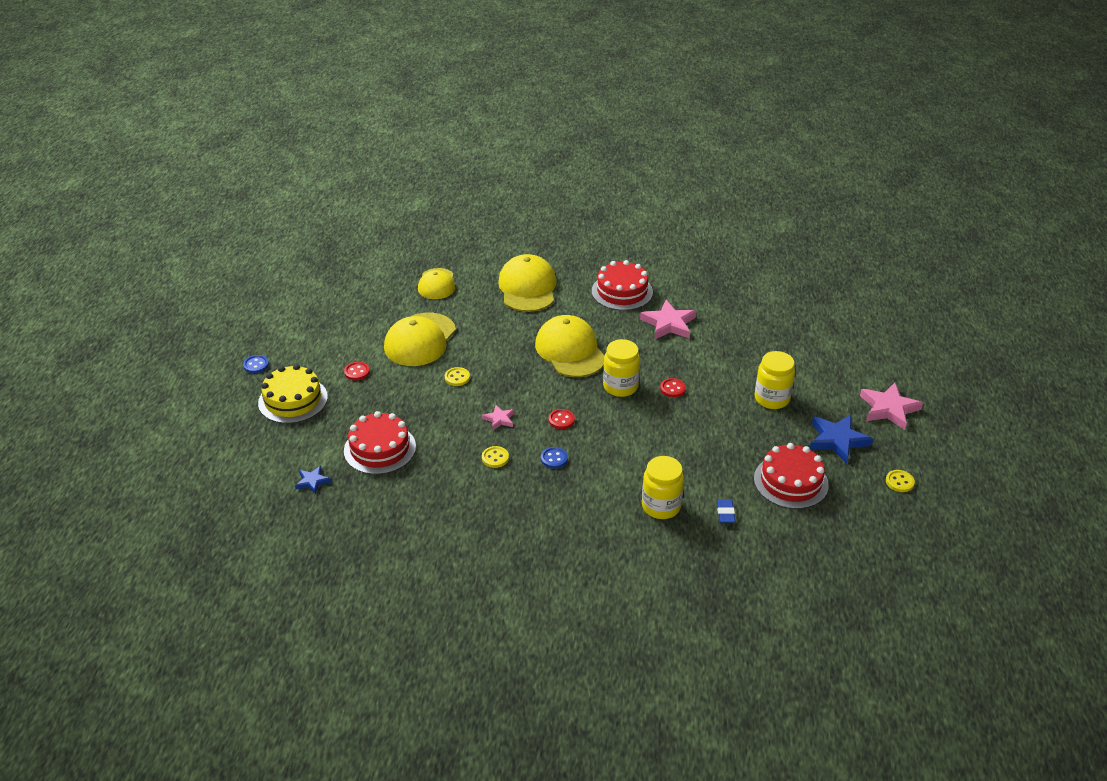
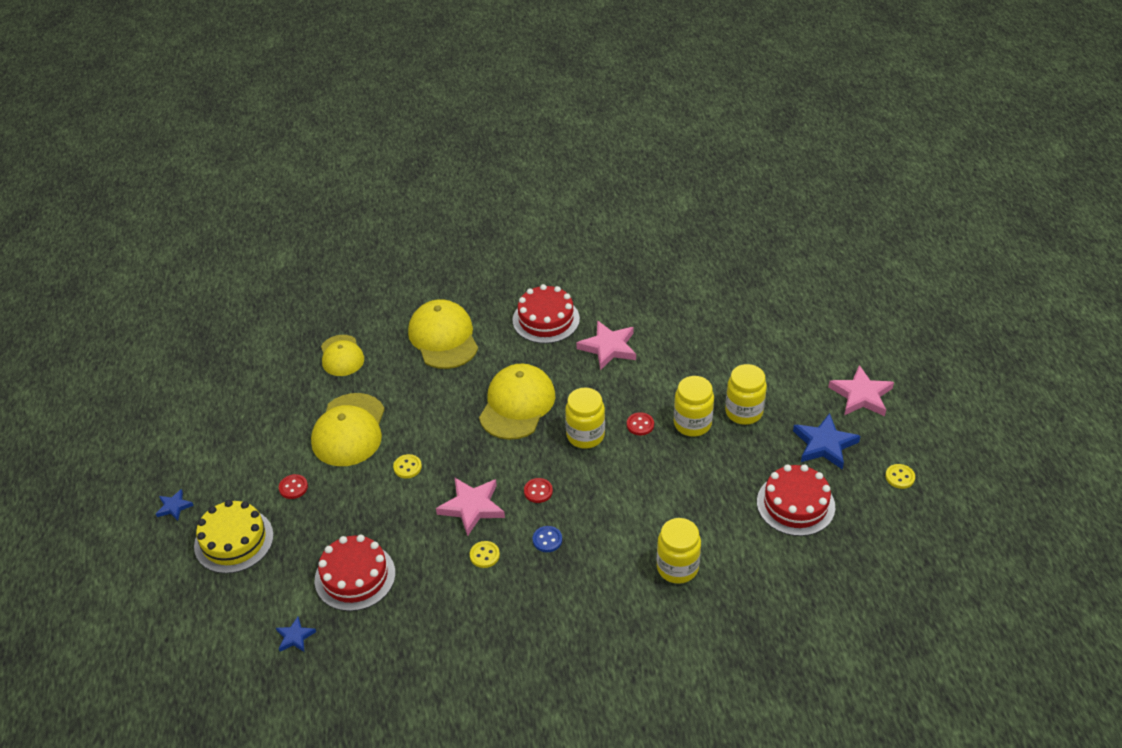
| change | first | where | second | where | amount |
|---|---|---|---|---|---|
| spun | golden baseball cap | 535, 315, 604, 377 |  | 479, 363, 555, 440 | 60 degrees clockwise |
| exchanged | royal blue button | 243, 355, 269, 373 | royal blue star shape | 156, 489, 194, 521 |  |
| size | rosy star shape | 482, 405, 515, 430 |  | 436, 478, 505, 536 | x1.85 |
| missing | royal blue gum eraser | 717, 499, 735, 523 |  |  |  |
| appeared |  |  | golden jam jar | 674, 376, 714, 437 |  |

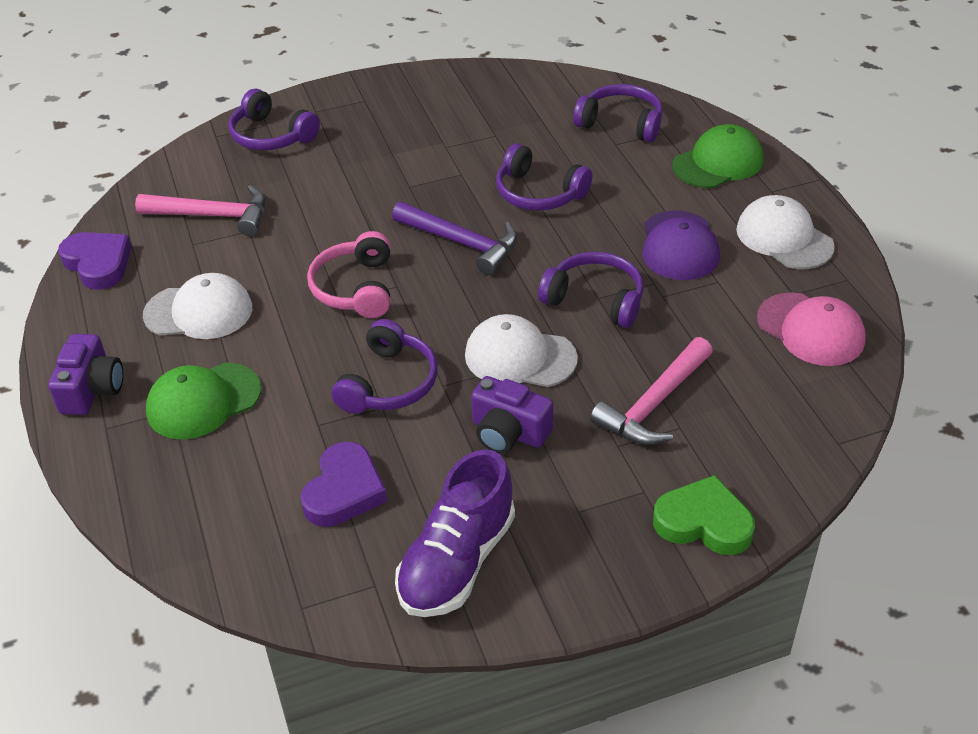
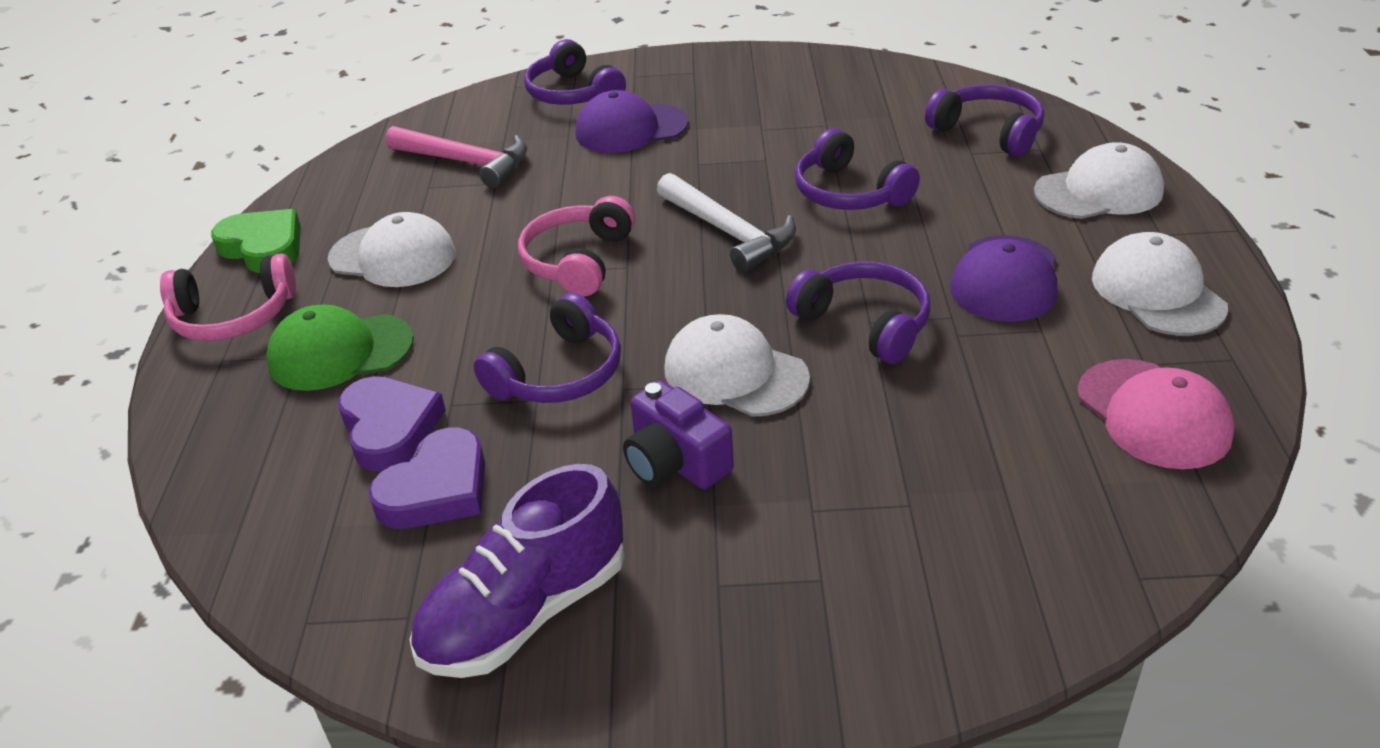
| change | first | where | second | where | amount |
|---|---|---|---|---|---|
| colour | emerald baseball cap | 672, 124, 763, 188 | pure white baseball cap | 1034, 142, 1164, 219 |  |
| colour | purple carpenter's hammer | 392, 201, 518, 275 | pure white carpenter's hammer | 657, 173, 796, 273 |  |
| relocated | purple heart | 58, 232, 132, 290 |  | 338, 376, 446, 472 |  |
| exchanged | purple compact camera | 48, 334, 124, 415 | rosy over-ear headphones | 160, 254, 296, 341 |  |
| missing | rosy carpenter's hammer | 590, 337, 713, 445 |  |  |  |
| relocated | emerald heart | 653, 475, 755, 555 |  | 211, 209, 301, 273 |  |
| appeared |  |  | purple baseball cap | 576, 90, 688, 153 |  |

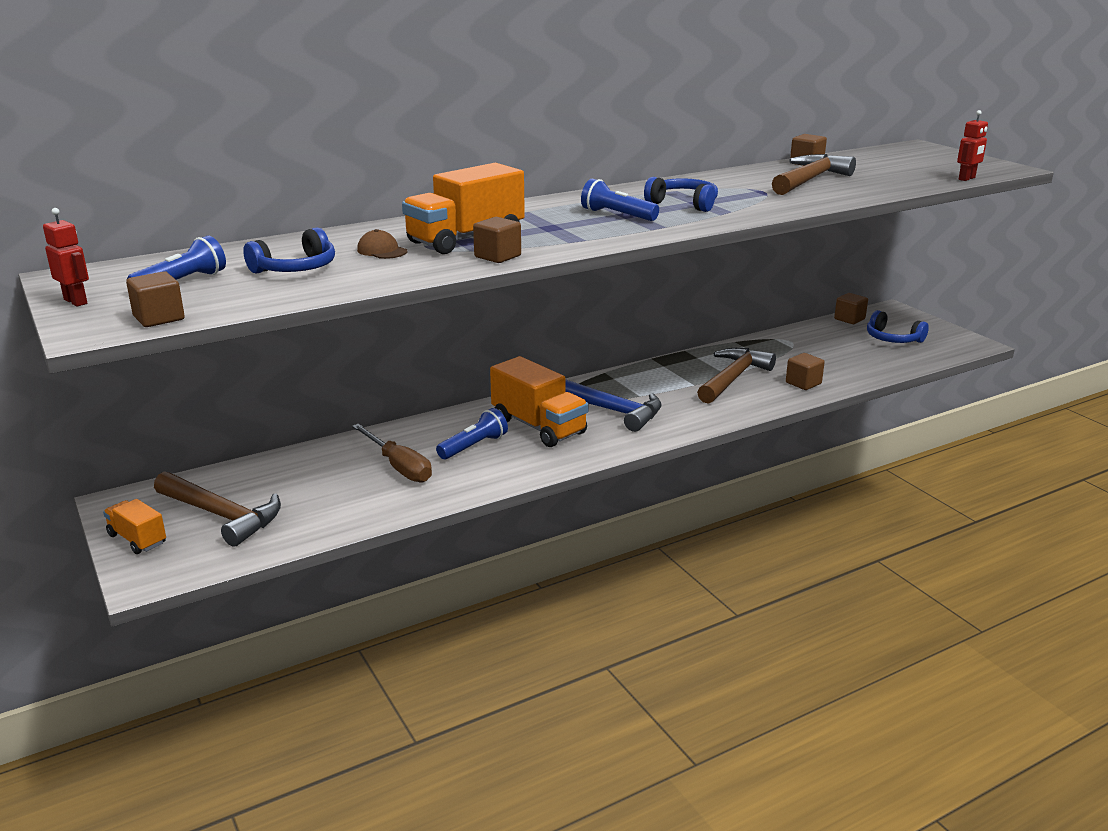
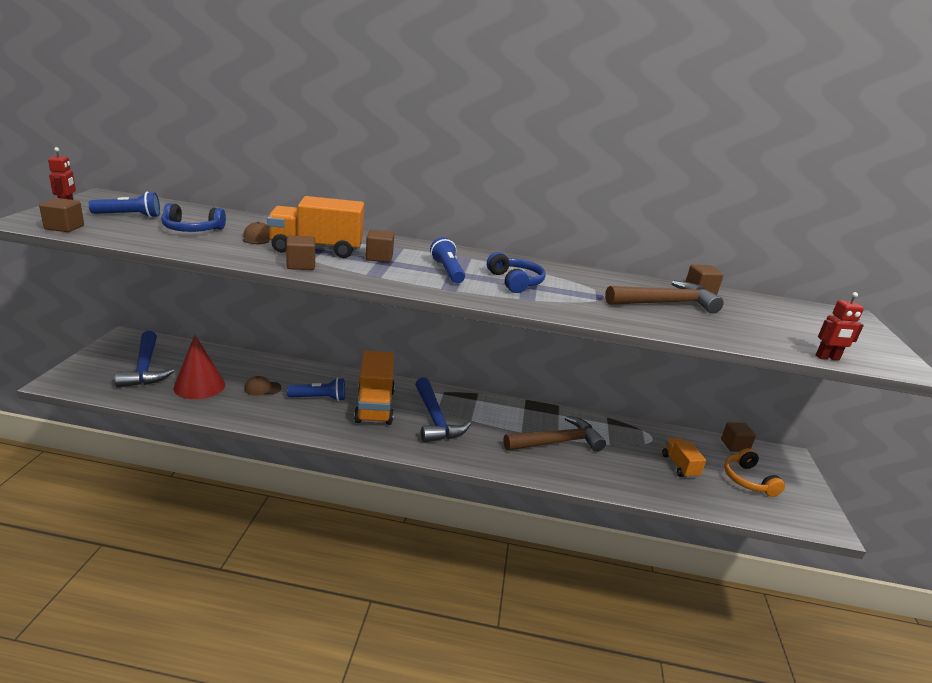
| change | first | where | second | where | amount |
|---|---|---|---|---|---|
| colour | royal blue over-ear headphones | 867, 310, 929, 343 | orange-coloured over-ear headphones | 724, 448, 785, 497 |  |
| relocated | russet cube | 786, 353, 825, 390 |  | 366, 229, 394, 263 |  |
| exchanged | russet screwdriver | 352, 424, 432, 483 | russet baseball cap | 244, 376, 281, 396 |  |
| colour | russet carpenter's hammer | 154, 471, 281, 547 | royal blue carpenter's hammer | 115, 331, 174, 388 |  |
| relocated | orange-coloured lorry | 103, 499, 166, 554 |  | 662, 438, 706, 478 |  |
| appeared |  |  | crimson cone shape | 174, 335, 225, 399 |  |

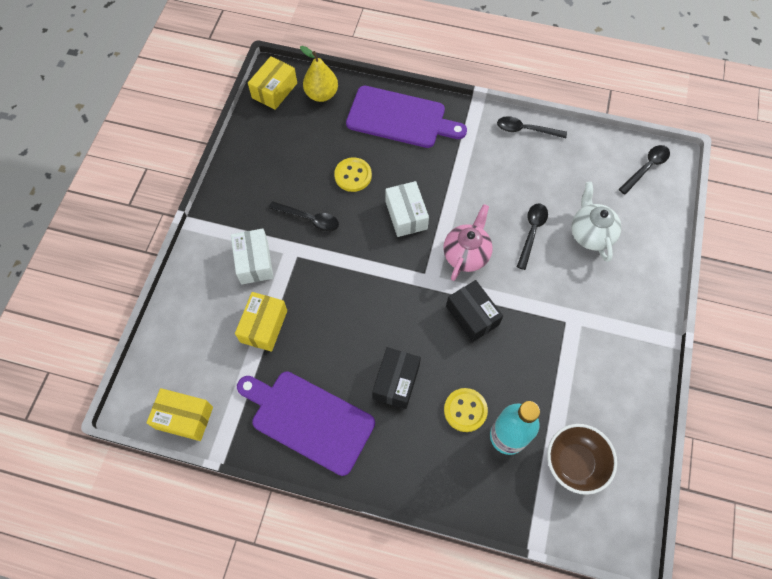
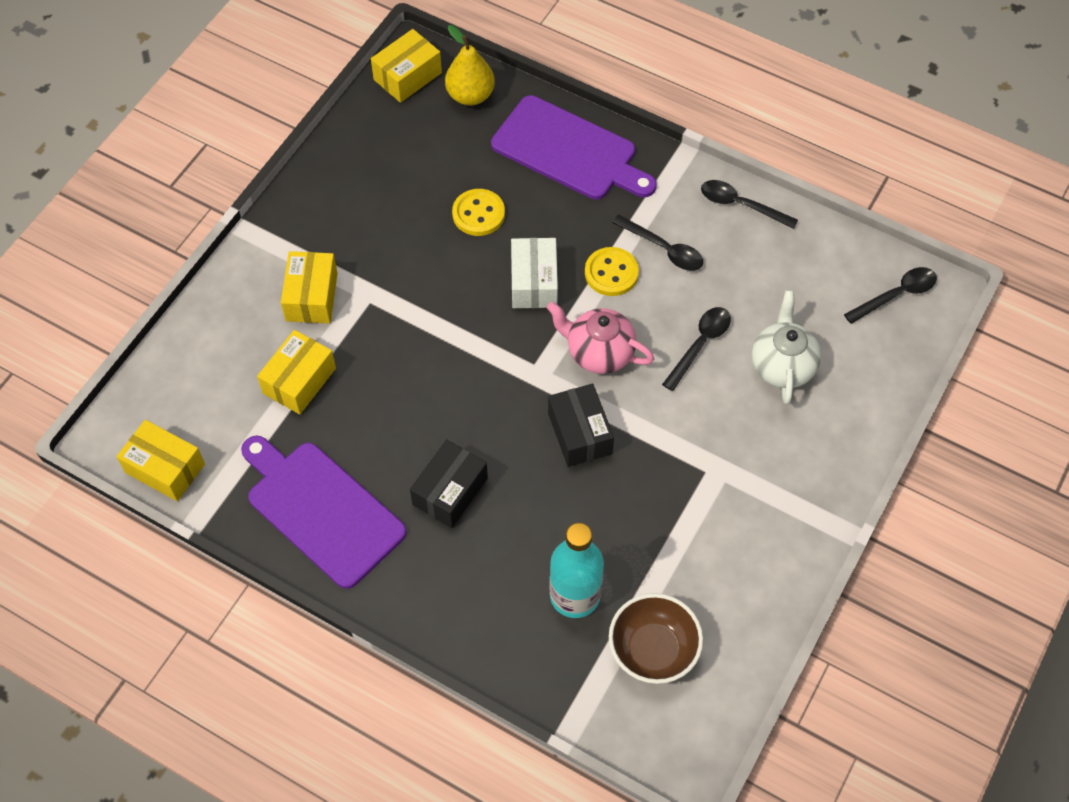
| change | first | where | second | where | amount |
|---|---|---|---|---|---|
| relocated | ebony teaspoon | 269, 201, 339, 232 |  | 612, 214, 703, 271 |  |
| spun | rosy teapot | 443, 204, 493, 281 |  | 547, 302, 654, 374 | 105 degrees counterclockwise |
| colour | pure white box | 231, 229, 274, 285 | golden box | 281, 251, 338, 323 |  |
| relocated | golden button | 444, 388, 488, 432 |  | 585, 247, 639, 296 |  |

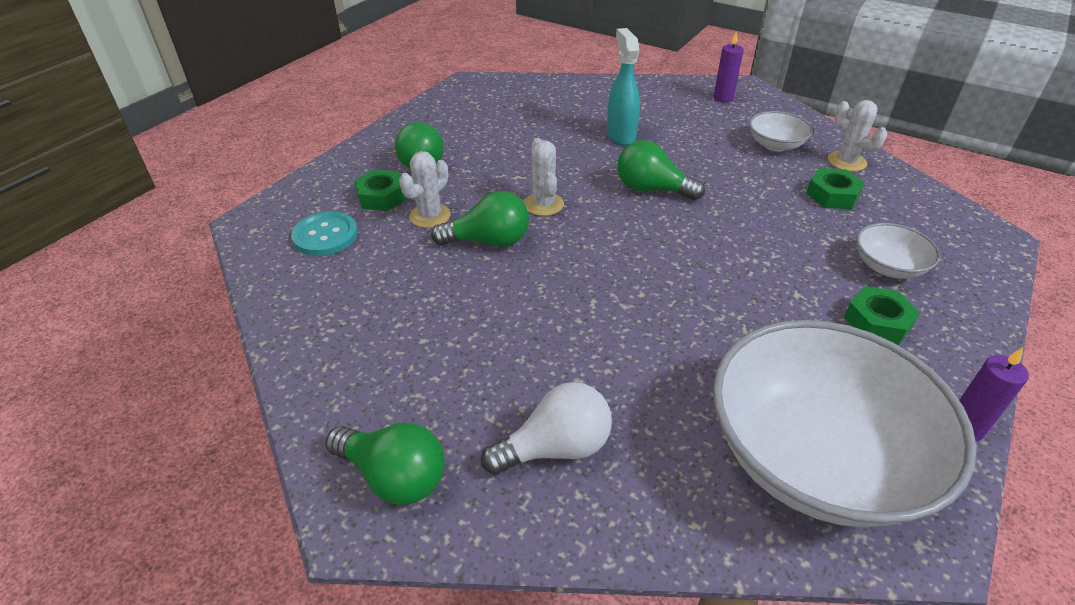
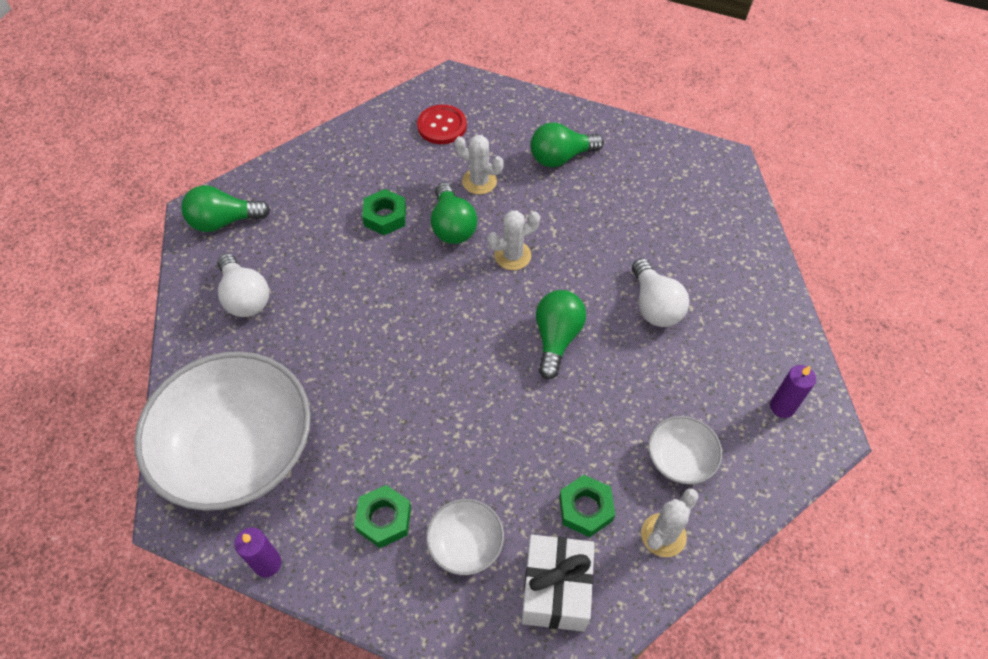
| change | first | where | second | where | amount |
|---|---|---|---|---|---|
| exchanged | aqua spray bottle | 607, 28, 640, 146 | pure white lightbulb | 632, 258, 689, 327 |  |
| relocated | emerald hex nut | 354, 169, 407, 211 |  | 362, 189, 406, 235 |  |
| colour | aqua button | 291, 211, 358, 256 | crimson button | 417, 105, 467, 144 |  |
| spun | emerald lightbulb | 326, 423, 445, 505 |  | 181, 185, 270, 232 | 60 degrees clockwise |
| appeared |  |  | pure white gift | 521, 535, 595, 632 |  |

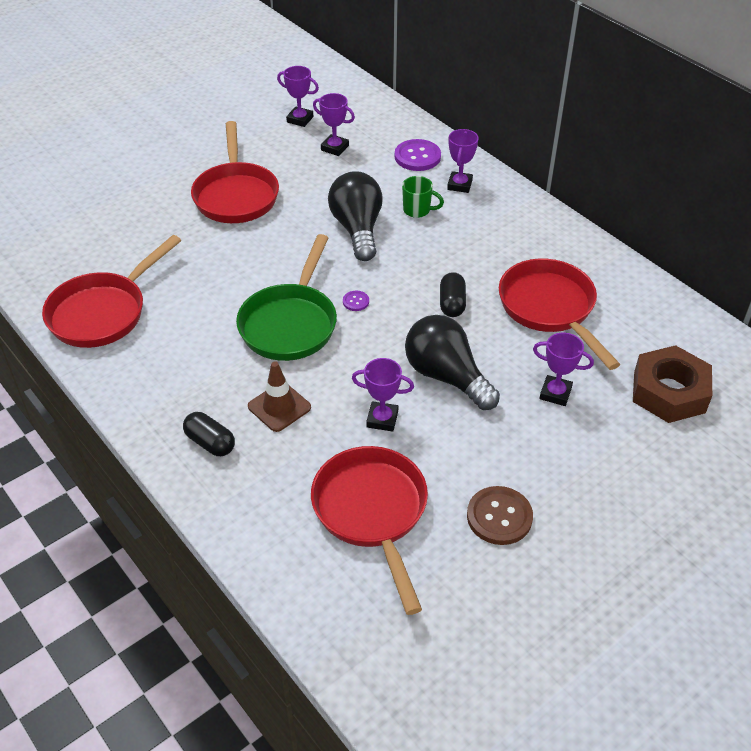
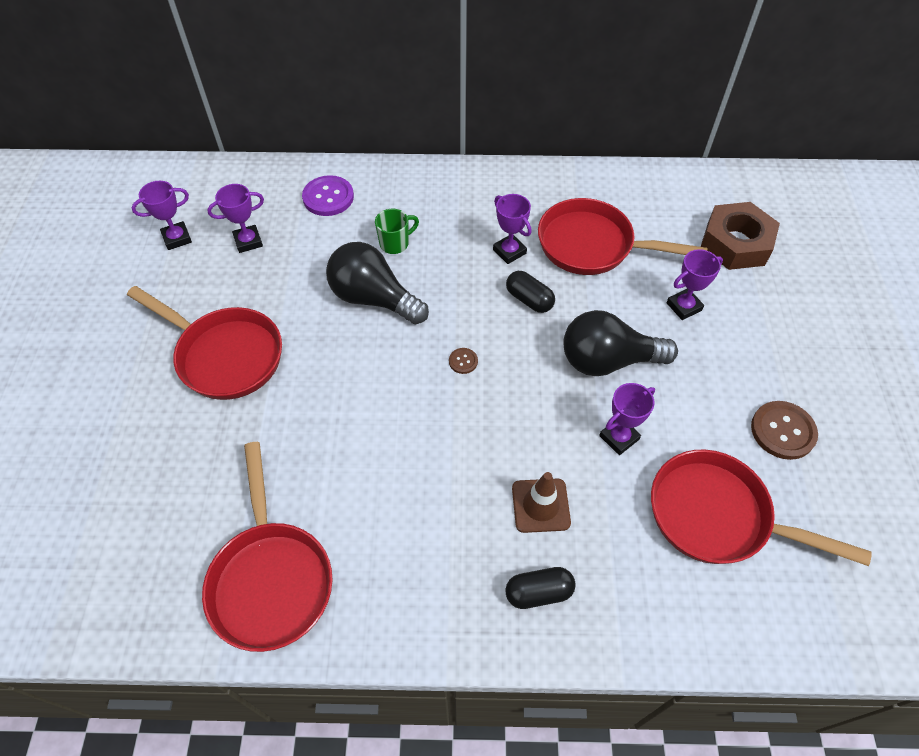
| change | first | where | second | where | amount |
|---|---|---|---|---|---|
| relocated | purple prize cup | 447, 129, 479, 193 |  | 493, 194, 532, 264 |  |
| missing | emerald frying pan | 236, 234, 337, 361 |  |  |  |
| colour | purple button | 343, 291, 369, 311 | russet button | 449, 348, 478, 374 |  |

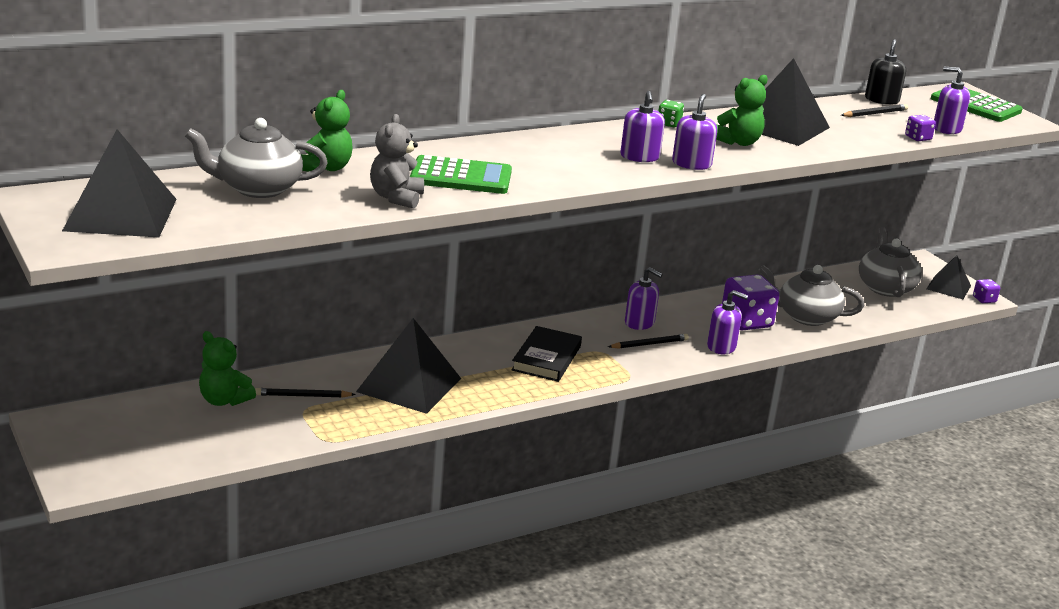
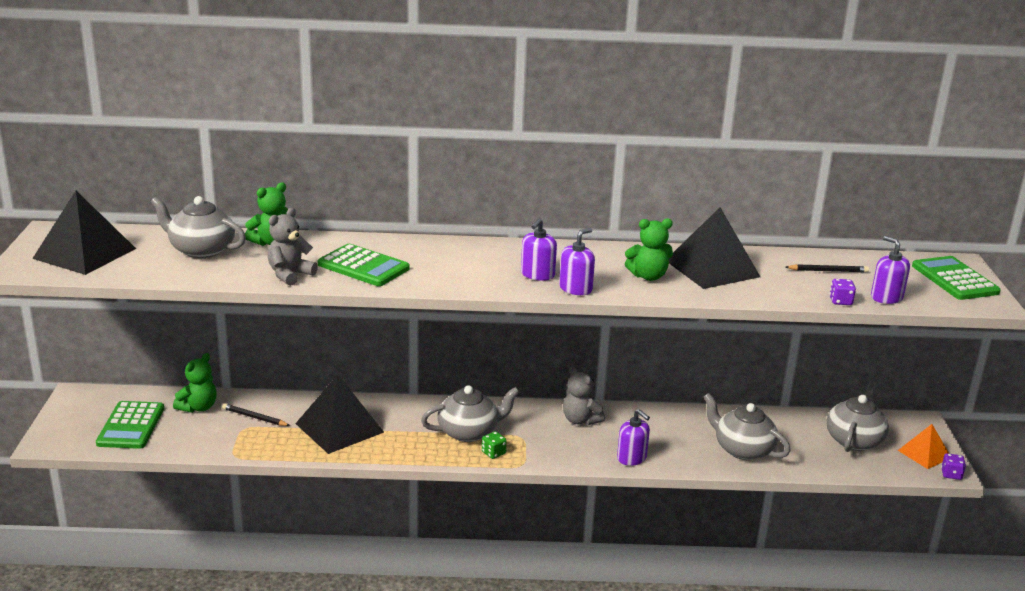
| change | first | where | second | where | amount |
|---|---|---|---|---|---|
| missing | ebony soap pump | 865, 39, 906, 105 |  |  |  |
| relocated | emerald die | 658, 100, 684, 128 |  | 482, 431, 507, 459 |  |
| colour | ebony solid pyramid | 927, 255, 971, 299 | orange-coloured solid pyramid | 898, 424, 949, 469 |  |
| exchanged | purple soap pump | 625, 267, 663, 330 | gray stuffed bear | 563, 366, 605, 426 |  |
| missing | purple die | 722, 275, 779, 330 |  |  |  |
| exchanged | ebony book | 511, 326, 582, 382 | gray teapot | 421, 385, 520, 442 |  |
| spun | emerald stuffed bear | 199, 331, 256, 406 |  | 173, 353, 217, 413 | 120 degrees counterclockwise |
| missing | ebony wooden pencil | 608, 334, 689, 349 |  |  |  |
| appeared |  |  | emerald calculator | 96, 401, 164, 449 |  |

